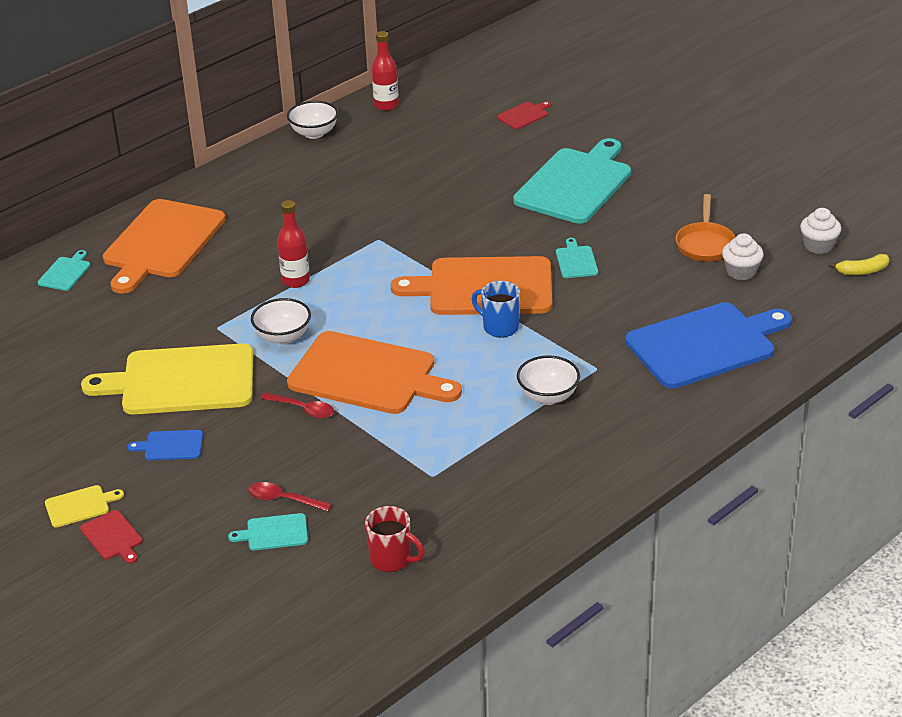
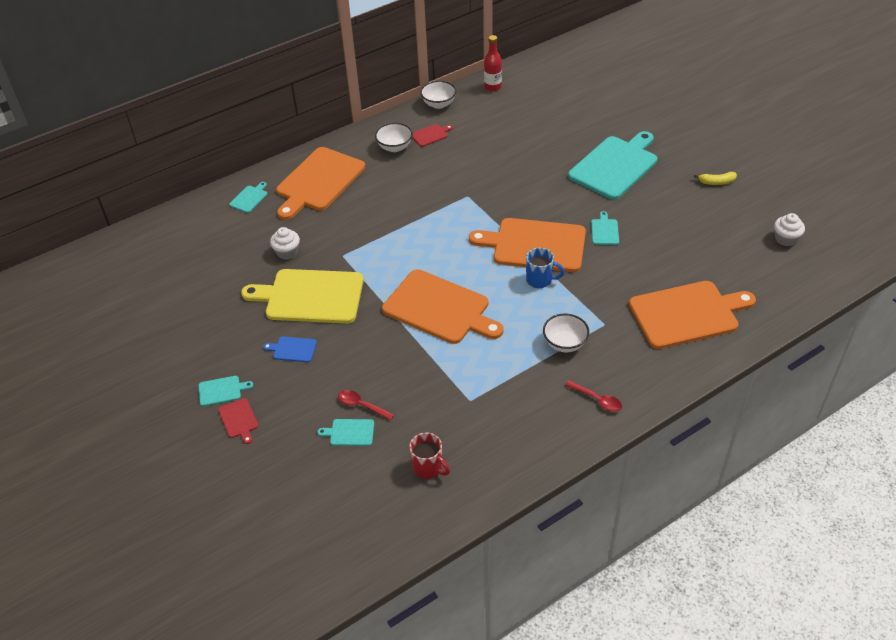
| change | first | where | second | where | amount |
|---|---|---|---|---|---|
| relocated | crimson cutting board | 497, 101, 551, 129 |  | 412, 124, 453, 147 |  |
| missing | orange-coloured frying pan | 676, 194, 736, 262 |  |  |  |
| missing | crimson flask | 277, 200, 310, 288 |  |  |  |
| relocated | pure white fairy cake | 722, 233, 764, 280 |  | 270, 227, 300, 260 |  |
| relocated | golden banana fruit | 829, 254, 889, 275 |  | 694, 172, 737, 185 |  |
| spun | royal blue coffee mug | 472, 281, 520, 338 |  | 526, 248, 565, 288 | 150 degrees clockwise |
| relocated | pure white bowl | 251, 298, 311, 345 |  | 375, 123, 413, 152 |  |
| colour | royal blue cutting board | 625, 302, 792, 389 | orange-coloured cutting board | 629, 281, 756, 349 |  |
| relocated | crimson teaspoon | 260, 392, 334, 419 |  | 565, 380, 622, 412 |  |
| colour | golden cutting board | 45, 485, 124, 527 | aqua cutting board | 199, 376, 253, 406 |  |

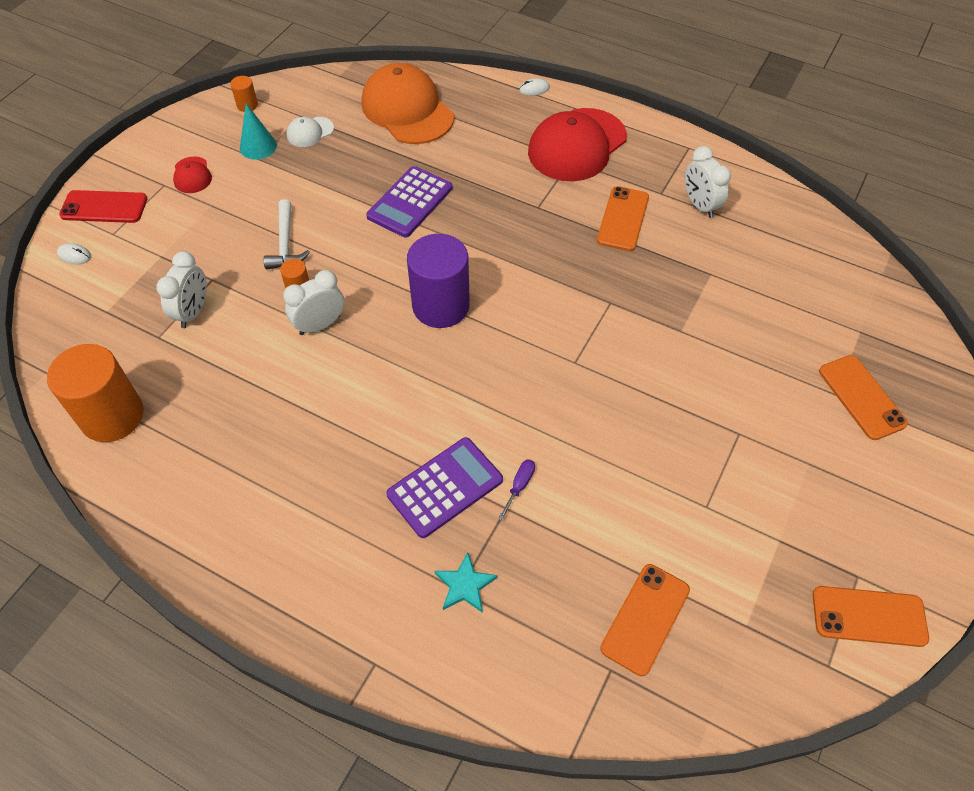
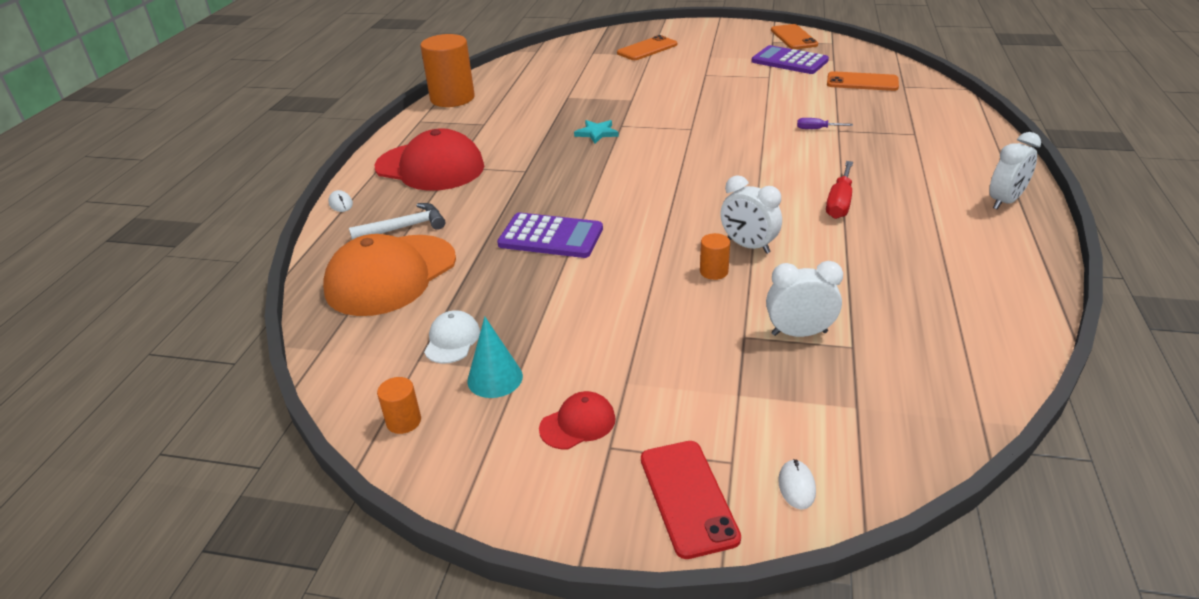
| change | first | where | second | where | amount |
|---|---|---|---|---|---|
| spun | pure white baseball cap | 287, 117, 334, 147 |  | 424, 310, 480, 364 | 120 degrees counterclockwise |
| relocated | pure white clock | 685, 146, 731, 218 |  | 989, 132, 1041, 210 |  |
| missing | orange-coloured smartphone | 597, 186, 649, 251 |  |  |  |
| relocated | pure white carpenter's hammer | 264, 199, 310, 270 |  | 349, 203, 445, 240 |  |
| missing | purple cylinder | 407, 234, 470, 328 |  |  |  |
| relocated | orange-coloured cylinder | 47, 344, 144, 442 |  | 420, 34, 475, 107 |  |
| relocated | purple calculator | 386, 437, 503, 538 |  | 751, 45, 829, 74 |  |
| relocated | aqua star shape | 435, 552, 498, 613 |  | 574, 120, 619, 143 |  |
| appeared |  |  | crimson screwdriver | 826, 161, 853, 219 |  |

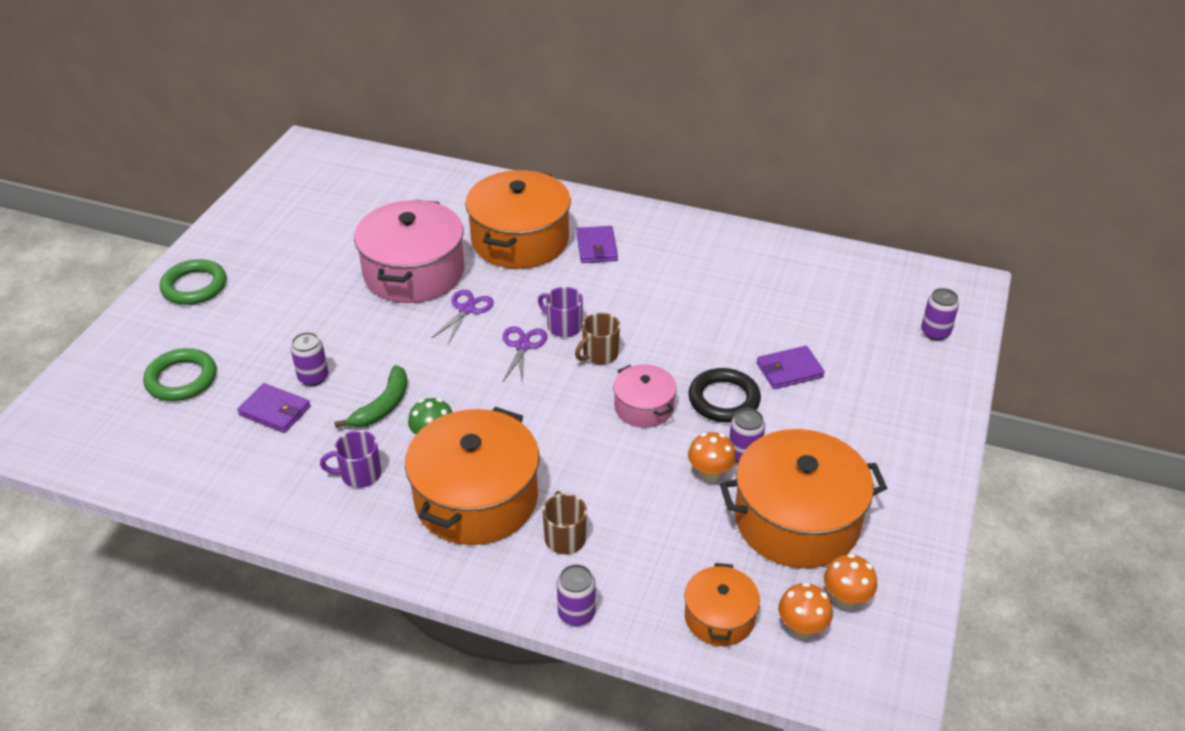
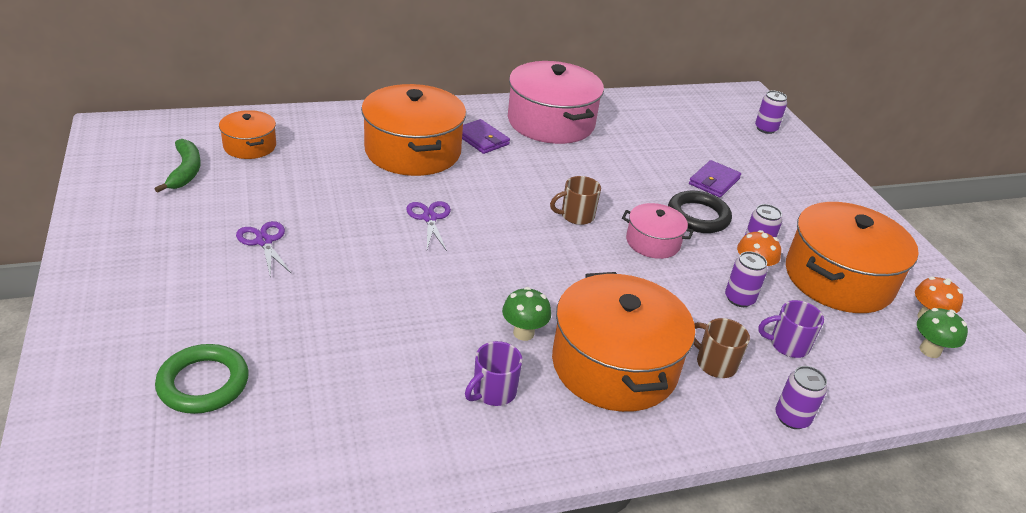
| change | first | where | second | where | amount |
|---|---|---|---|---|---|
| relocated | rosy cooking pot | 354, 200, 464, 303 |  | 508, 61, 604, 144 |  |
| missing | emerald torus | 160, 259, 227, 305 |  |  |  |
| relocated | purple coffee mug | 538, 287, 583, 337 |  | 758, 300, 824, 358 |  |
| spun | russet coffee mug | 575, 313, 620, 364 |  | 550, 176, 601, 225 | 60 degrees clockwise |
| relocated | purple pair of scissors | 503, 326, 547, 384 |  | 236, 221, 292, 276 |  |
| relocated | purple soda can | 291, 332, 329, 386 |  | 725, 251, 768, 307 |  |
| relocated | emerald banana fruit | 334, 365, 407, 428 |  | 155, 139, 201, 193 |  |
| missing | purple wallet | 237, 383, 311, 433 |  |  |  |
| relocated | orange-coloured cooking pot | 684, 563, 760, 646 |  | 219, 110, 276, 159 |  |
| colour | orange-coloured fungus | 778, 582, 833, 639 | emerald fungus | 917, 308, 968, 358 |  |

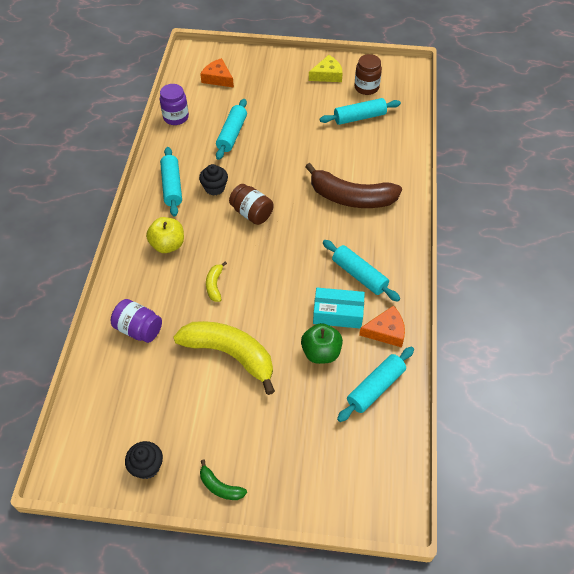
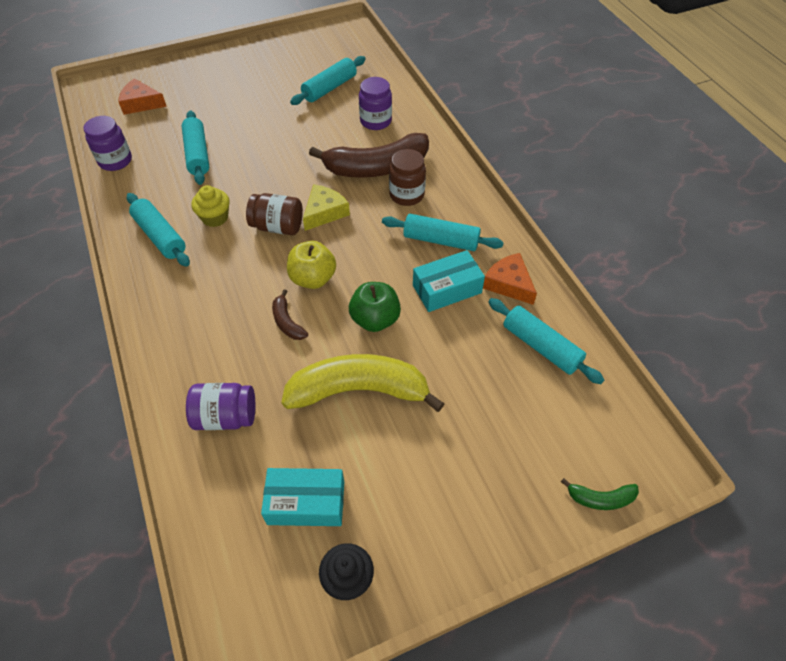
| change | first | where | second | where | amount |
|---|---|---|---|---|---|
| relocated | russet jam jar | 355, 54, 382, 95 |  | 389, 149, 426, 206 |  |
| relocated | golden cheese wedge | 309, 55, 343, 82 |  | 303, 184, 350, 231 |  |
| colour | ebony fairy cake | 199, 164, 228, 196 | golden fairy cake | 191, 185, 230, 227 |  |
| relocated | golden apple fruit | 146, 217, 184, 253 |  | 287, 241, 336, 289 |  |
| colour | golden banana fruit | 206, 261, 227, 302 | russet banana fruit | 272, 289, 308, 340 |  |
| spun | orange-coloured cheese wedge | 359, 305, 405, 348 |  | 483, 253, 537, 305 | 90 degrees counterclockwise |
| relocated | emerald apple fruit | 301, 323, 343, 364 |  | 349, 282, 401, 332 |  |
| spun | aqua dough roller | 337, 346, 414, 422 |  | 488, 298, 604, 384 | 60 degrees counterclockwise |
| relocated | emerald banana fruit | 200, 459, 247, 500 |  | 561, 478, 639, 510 |  |
| appeared |  |  | purple jam jar | 359, 77, 392, 130 |  |
| appeared |  |  | aqua box | 261, 468, 344, 526 |  |

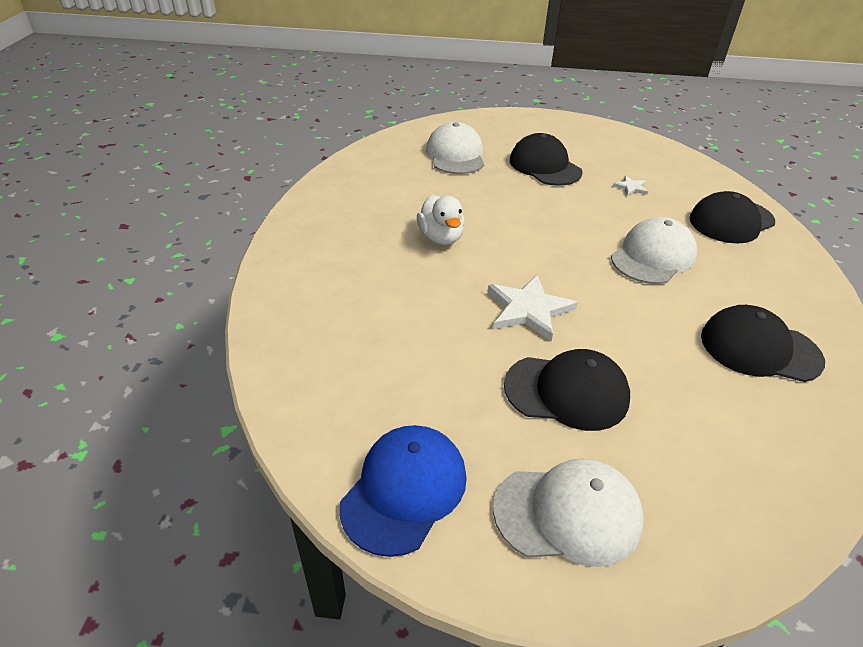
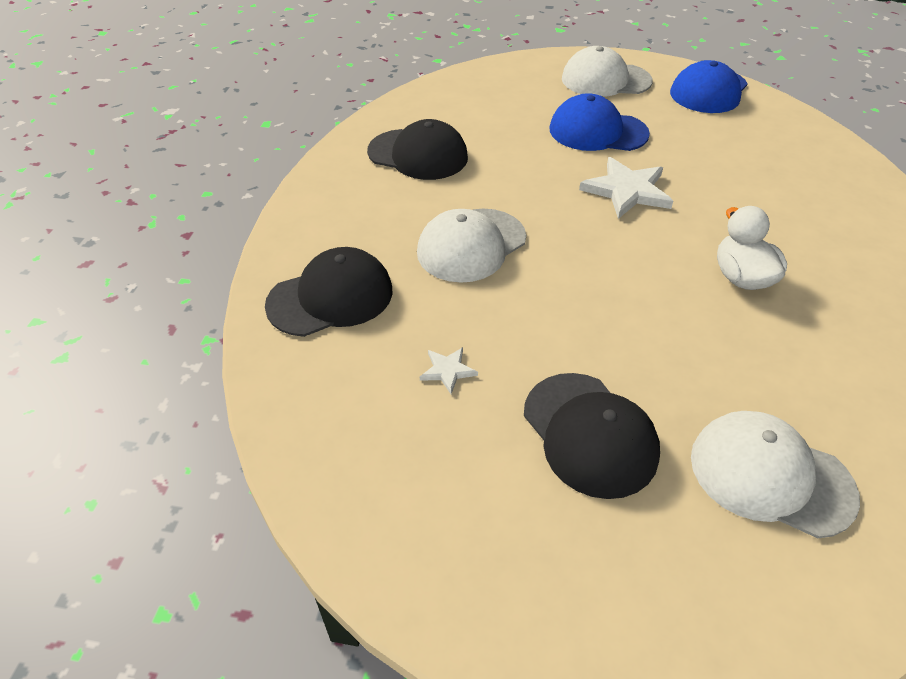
| change | first | where | second | where | amount |
|---|---|---|---|---|---|
| spun | pure white baseball cap | 426, 122, 484, 174 |  | 691, 411, 860, 538 | 120 degrees clockwise |
| colour | ebony baseball cap | 504, 349, 630, 431 | royal blue baseball cap | 549, 93, 650, 151 |  |

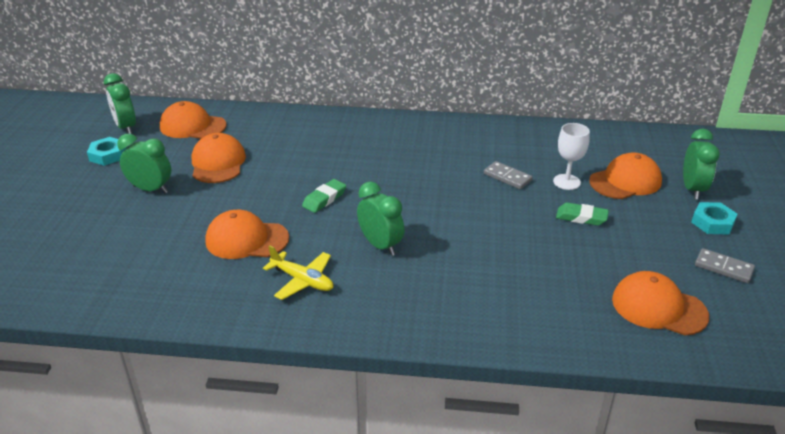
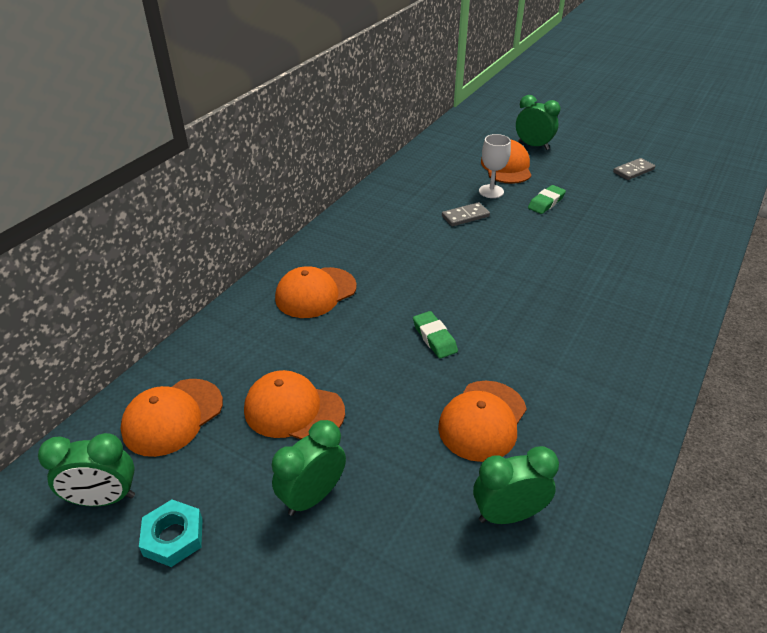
| change | first | where | second | where | amount |
|---|---|---|---|---|---|
| relocated | emerald clock | 357, 182, 404, 256 |  | 473, 446, 559, 524 |  |
| missing | aqua hex nut | 691, 202, 737, 234 |  |  |  |
| missing | golden aeroplane | 263, 245, 333, 300 |  |  |  |
| relocated | orange-coloured baseball cap | 612, 271, 709, 335 |  | 275, 266, 357, 318 |  |

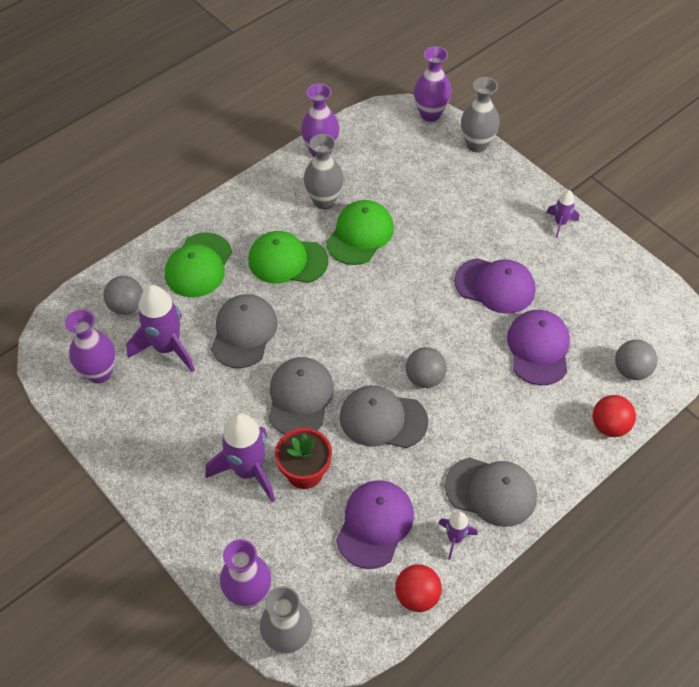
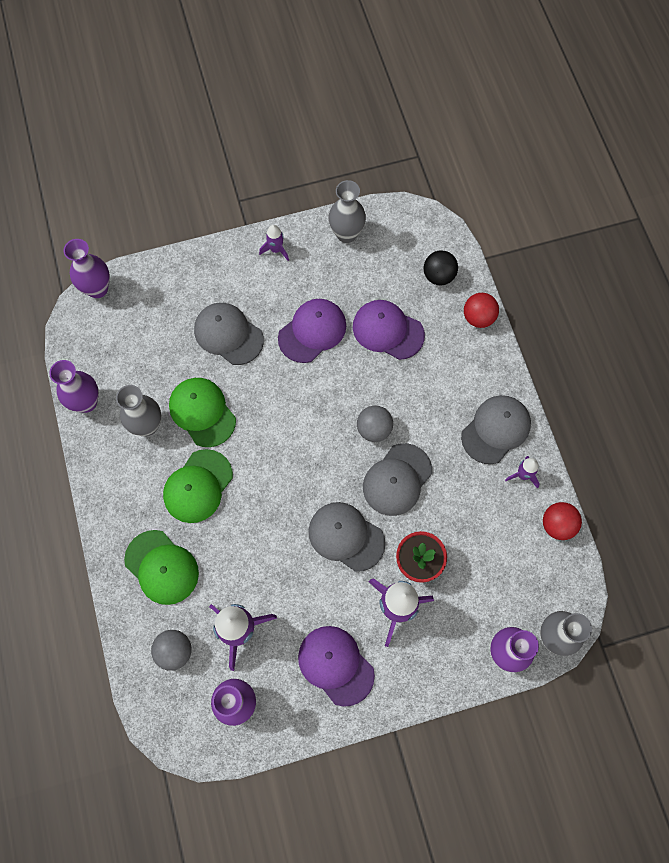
| change | first | where | second | where | amount |
|---|---|---|---|---|---|
| relocated | gray vase | 461, 77, 500, 152 |  | 328, 180, 366, 243 |  |
| relocated | gray baseball cap | 211, 294, 278, 368 |  | 194, 303, 264, 365 |  |
| colour | gray play ball | 615, 340, 657, 380 | ebony play ball | 424, 251, 458, 285 |  |
| relocated | purple baseball cap | 336, 480, 414, 569 |  | 298, 626, 375, 707 |  |

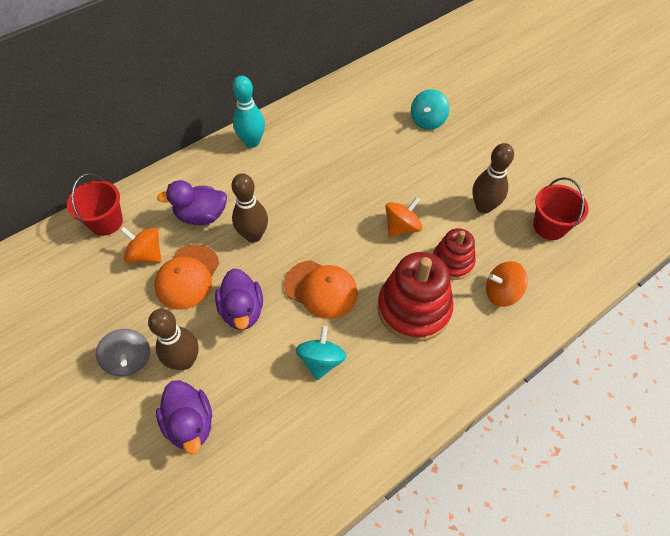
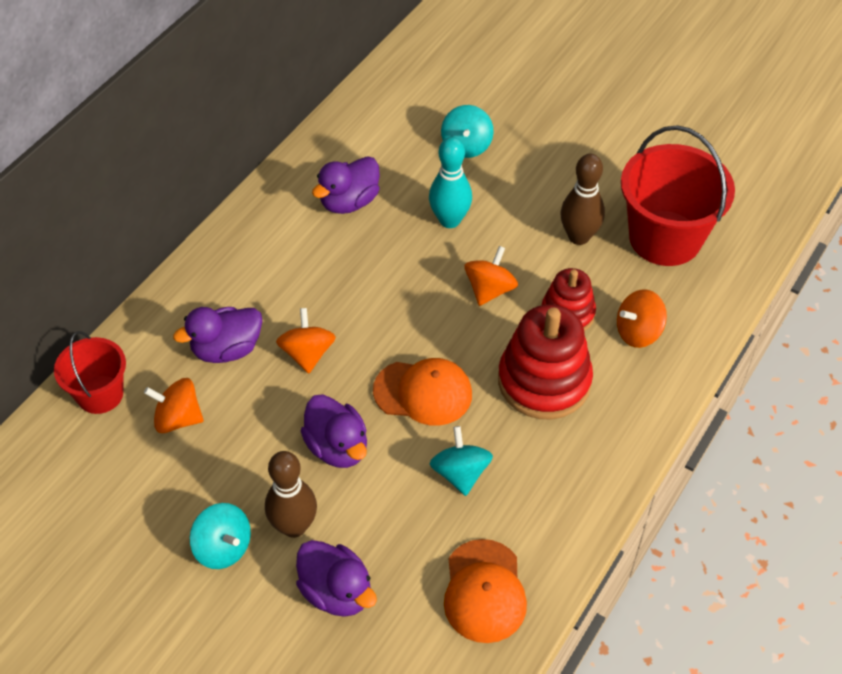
| change | first | where | second | where | amount |
|---|---|---|---|---|---|
| relocated | aqua tenpin | 233, 76, 265, 148 |  | 429, 137, 472, 228 |  |
| exchanged | russet tenpin | 231, 173, 268, 243 | orange-coloured spinning top | 276, 308, 336, 373 |  |
| size | crimson sand bucket | 533, 177, 589, 240 |  | 621, 125, 735, 266 | x1.72 |
| relocated | orange-coloured baseball cap | 154, 244, 219, 310 |  | 444, 539, 527, 643 |  |
| colour | gray spinning top | 96, 329, 150, 376 | aqua spinning top | 190, 503, 251, 569 |  |
| appeared |  |  | purple toy duck | 312, 156, 380, 214 |  |

